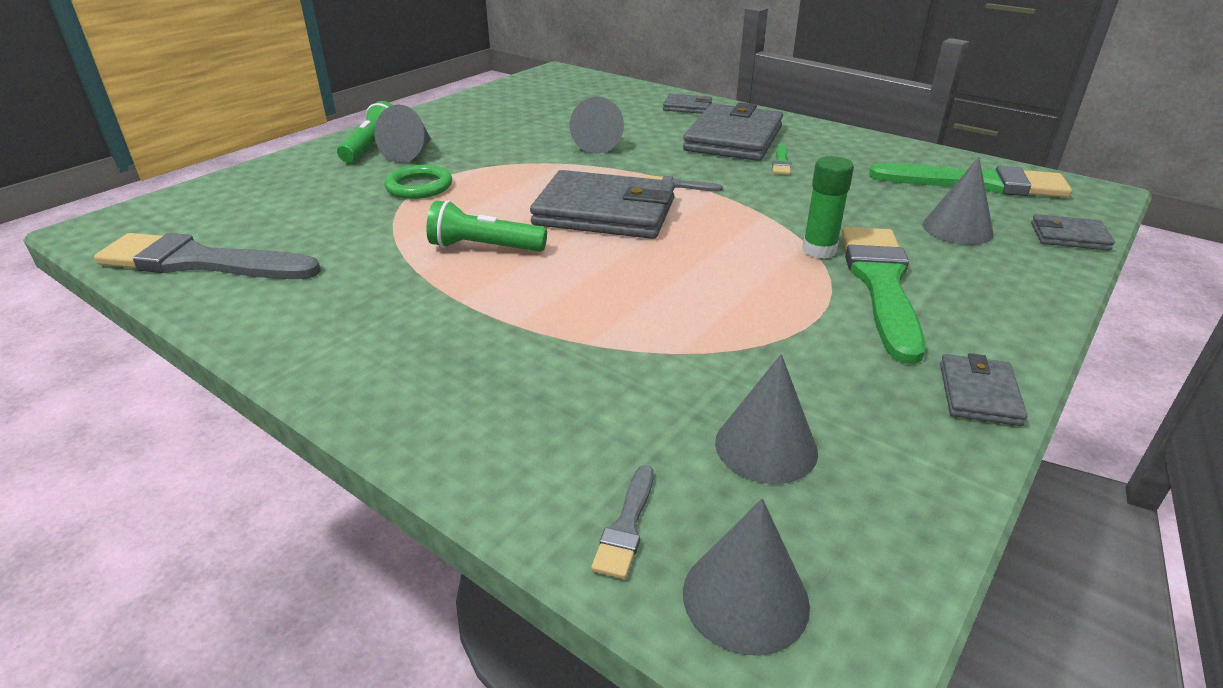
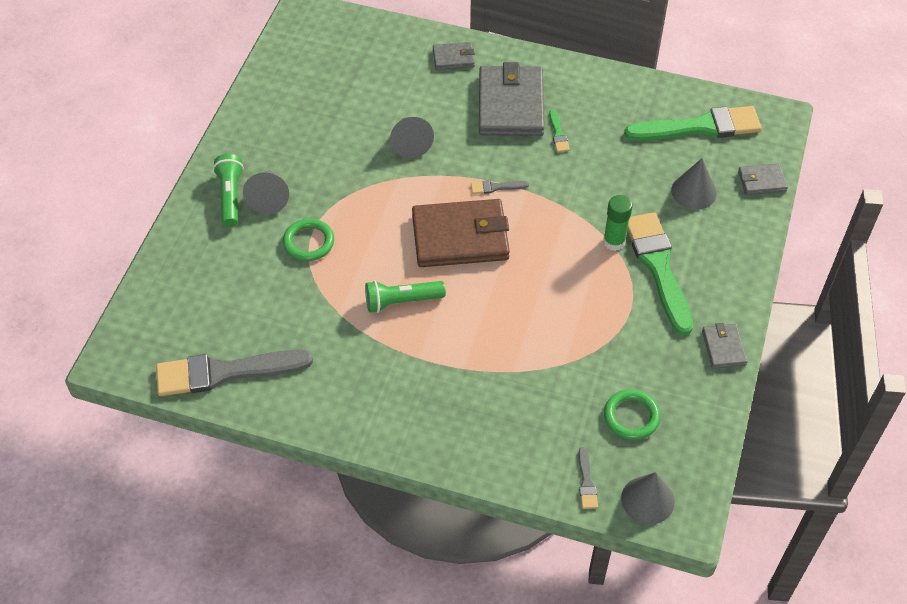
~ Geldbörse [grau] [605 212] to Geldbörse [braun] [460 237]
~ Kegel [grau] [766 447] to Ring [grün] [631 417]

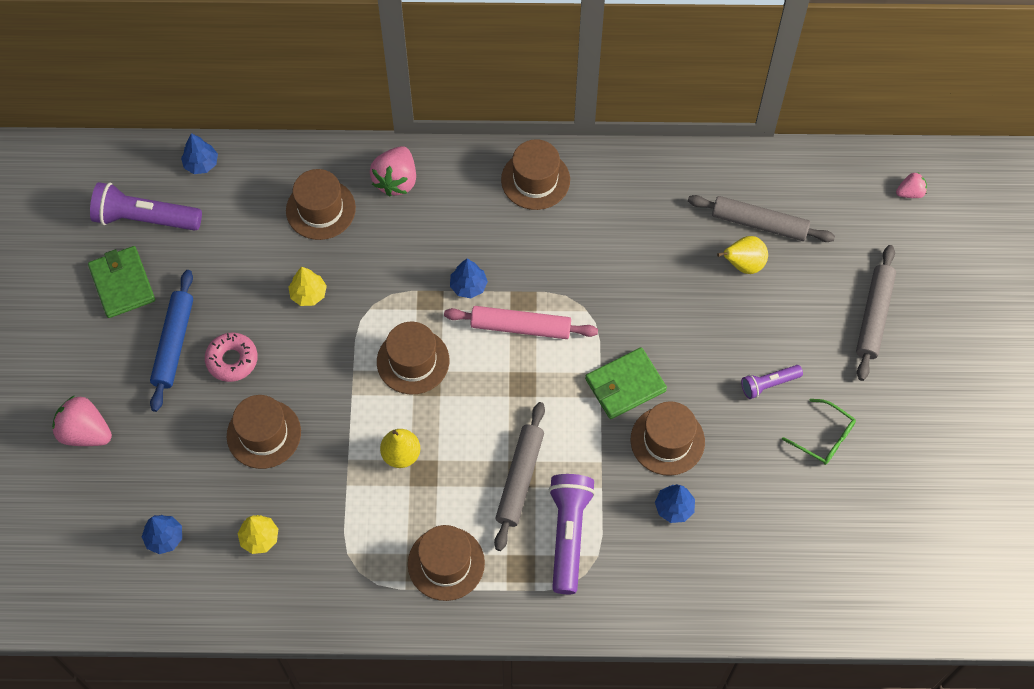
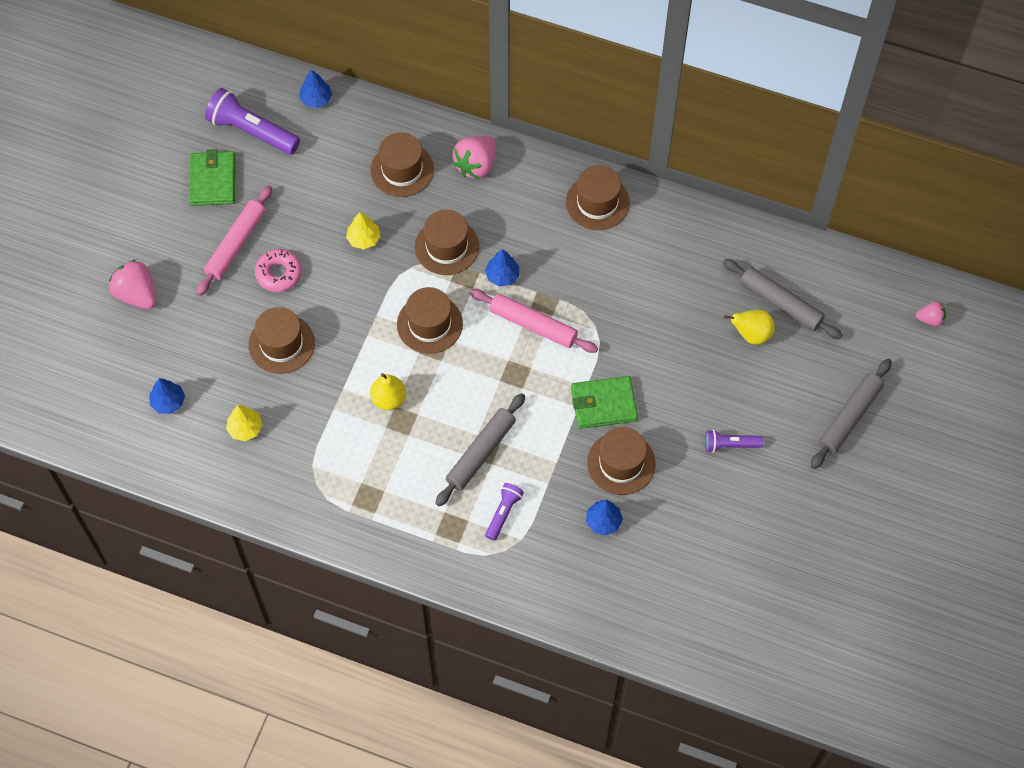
~ Nudelholz [blau] [174 344] to Nudelholz [rosa] [236 244]
~ Hut [braun] [446 563] to [446 247]
~ Taschenlampe [lila] [568 534] = [503 513] x0.55
- Brille [grün] [824 437]

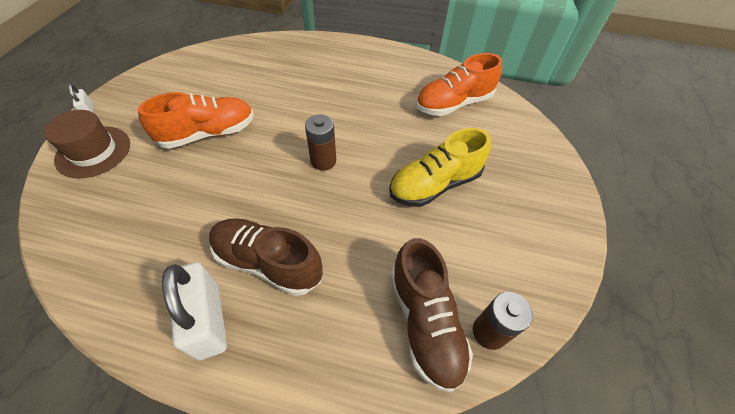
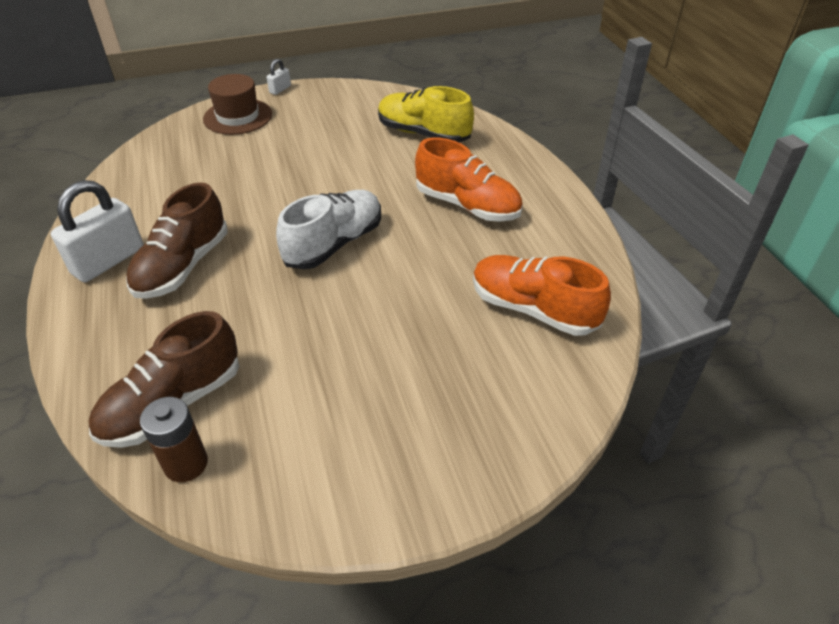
~ Schuh [orange] [208 133] to [467 205]
~ Schuh [braun] [268 263] = [183 266] 150 degrees counterclockwise
~ Batterie [braun] [323 161] to Schuh [weiß] [334 244]
~ Schuh [gelb] [435 184] to [423 134]

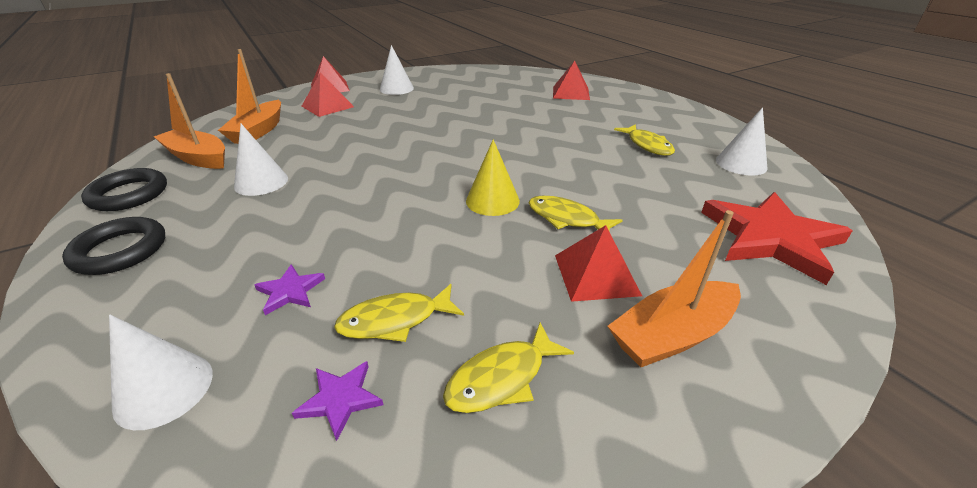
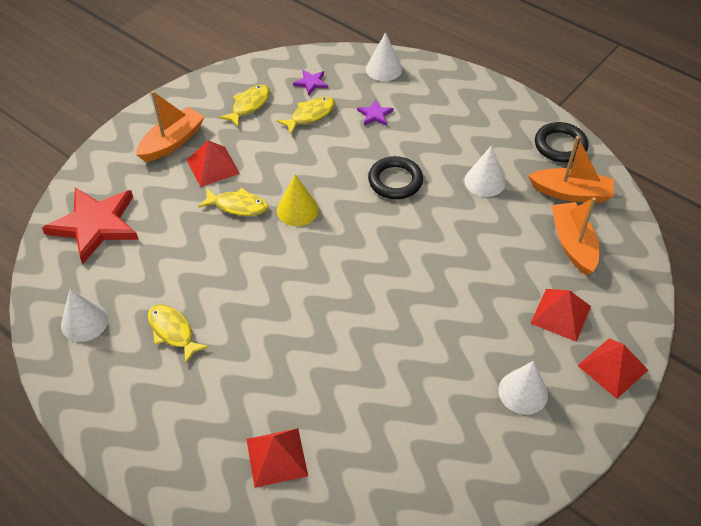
~ Ring [schwarz] [120 250] to [395 181]

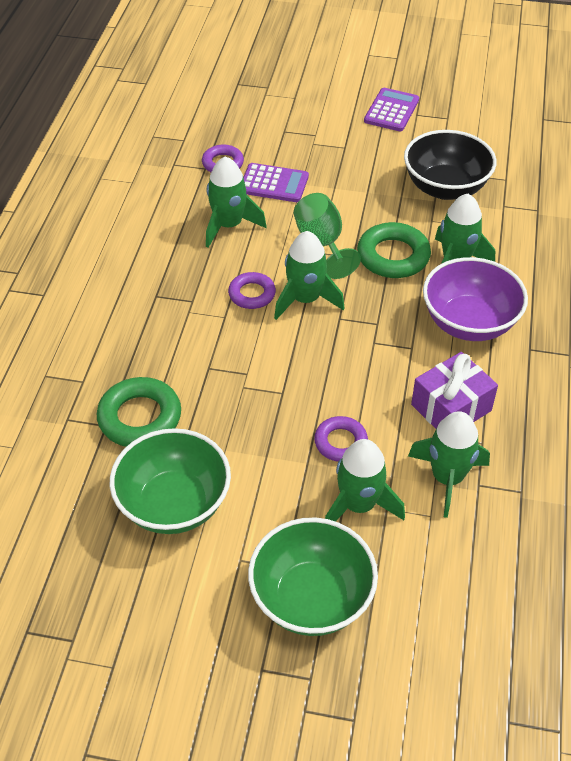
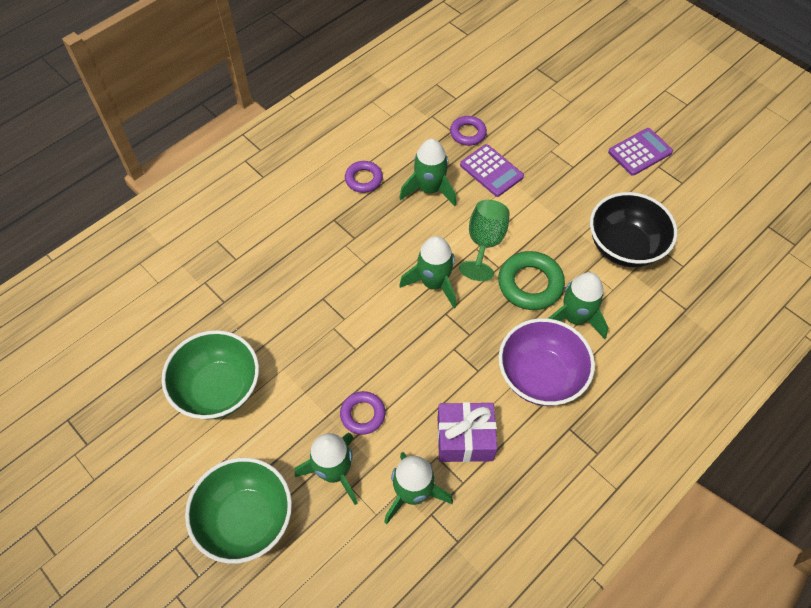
- Ring [grün] [140 418]
~ Ring [lila] [252 294] to [363 179]

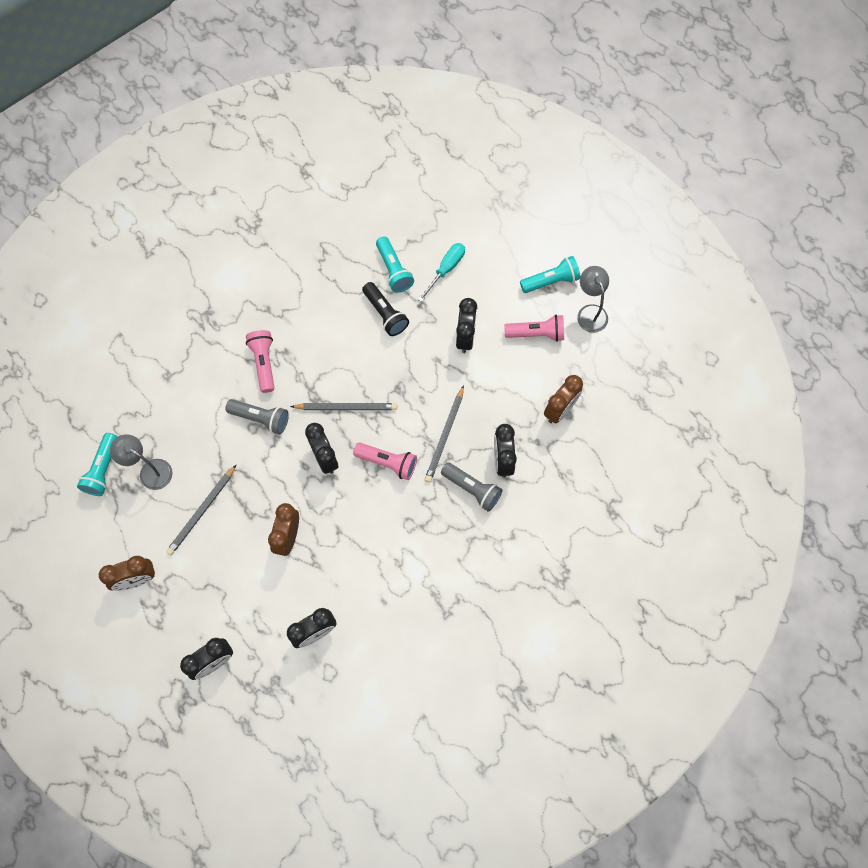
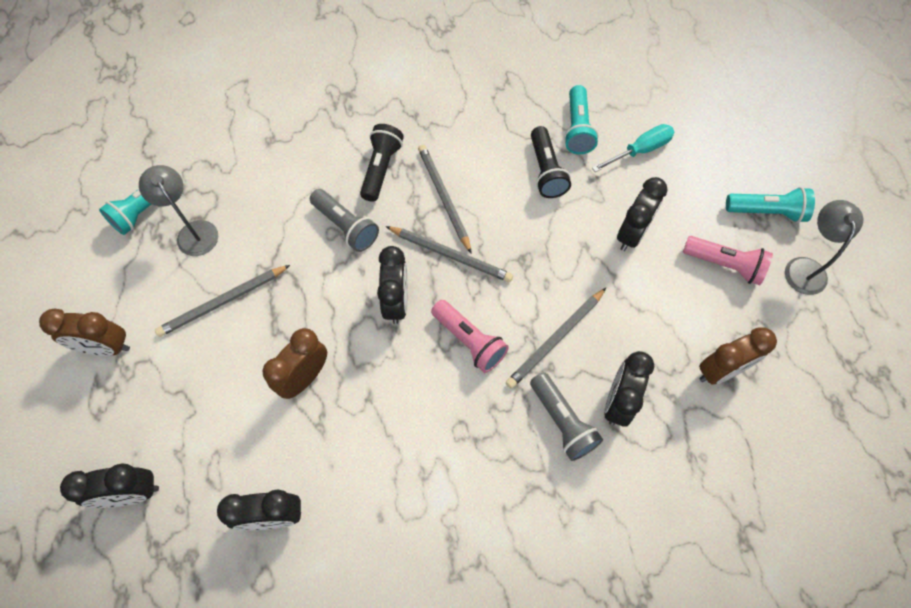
~ Taschenlampe [rosa] [264 363] to Taschenlampe [schwarz] [381 169]
+ Bleistift [grau] [444 198]

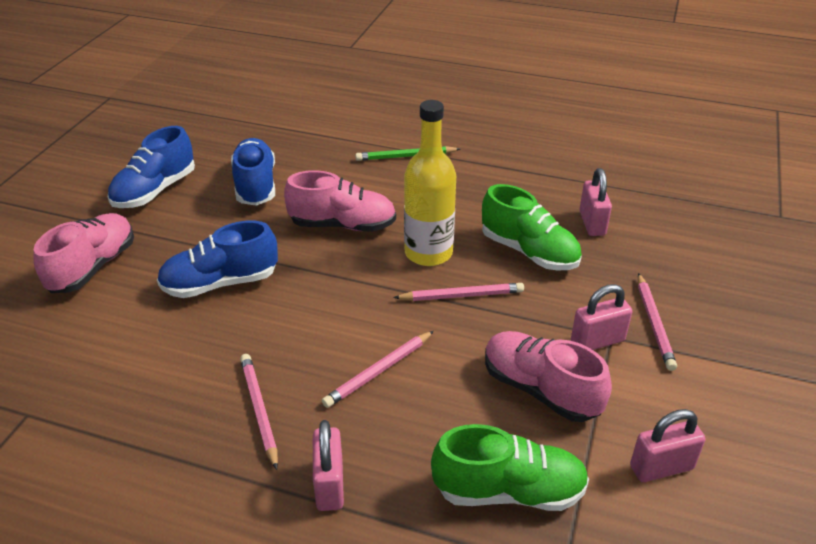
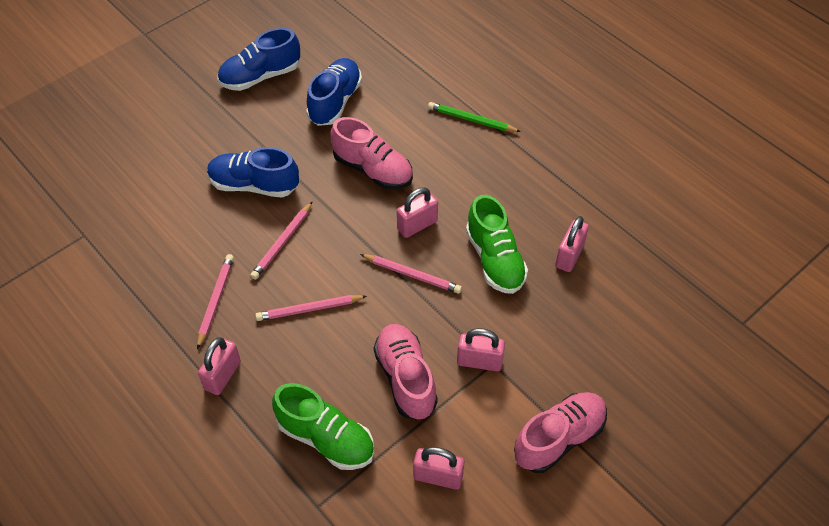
~ Schuh [rosa] [93 267] to [559 438]
~ Flasche [gelb] [428 253] to Vorhängeschloss [rosa] [417 225]
~ Bleistift [rosa] [654 324] to [282 243]

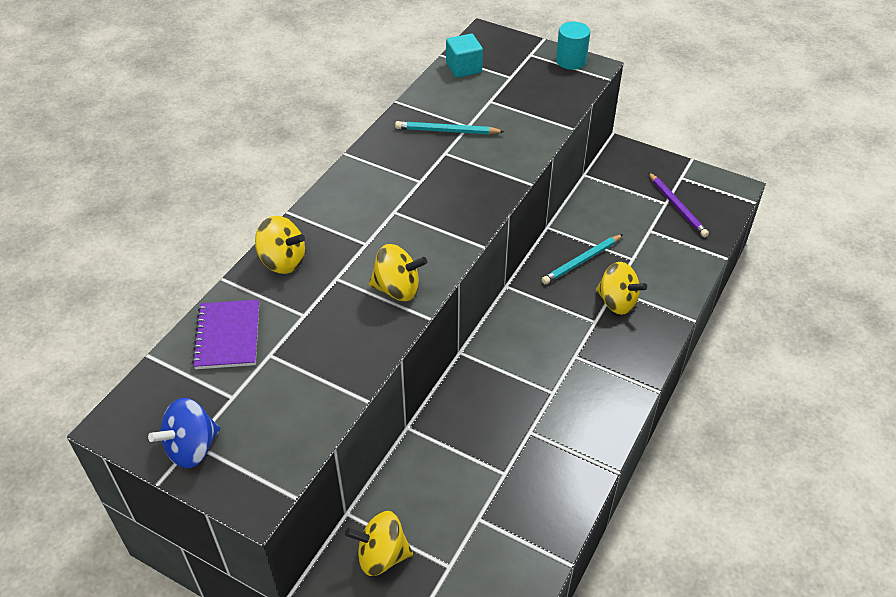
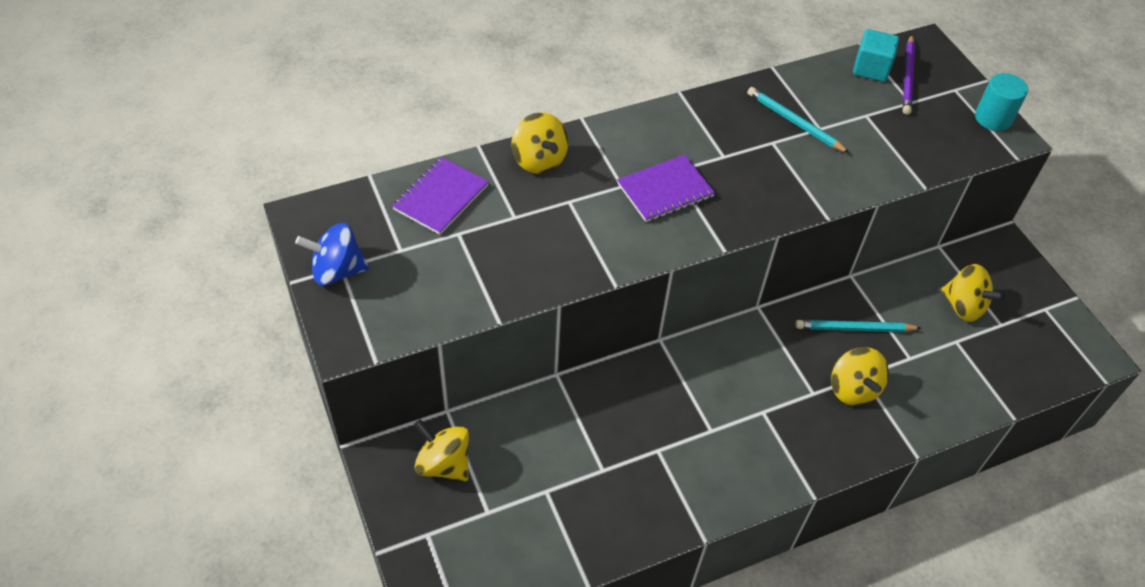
~ Kreisel [gelb] [397 289] to [963 306]
~ Bleistift [lila] [677 206] to [907 77]
+ Notizbuch [lila] [665 190]

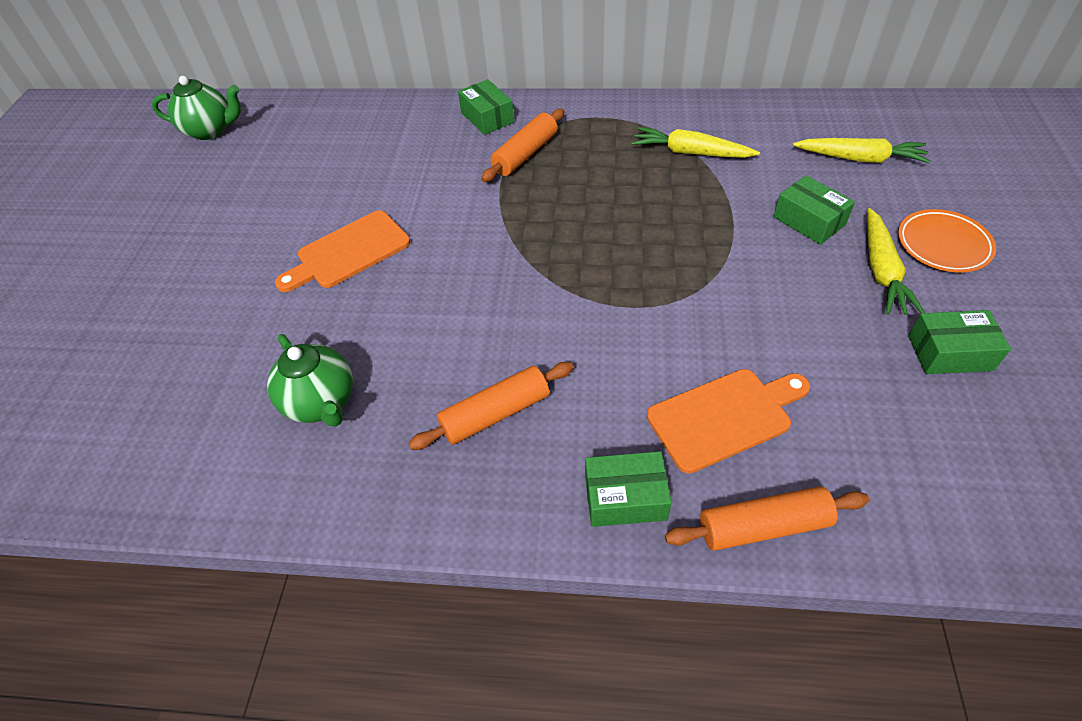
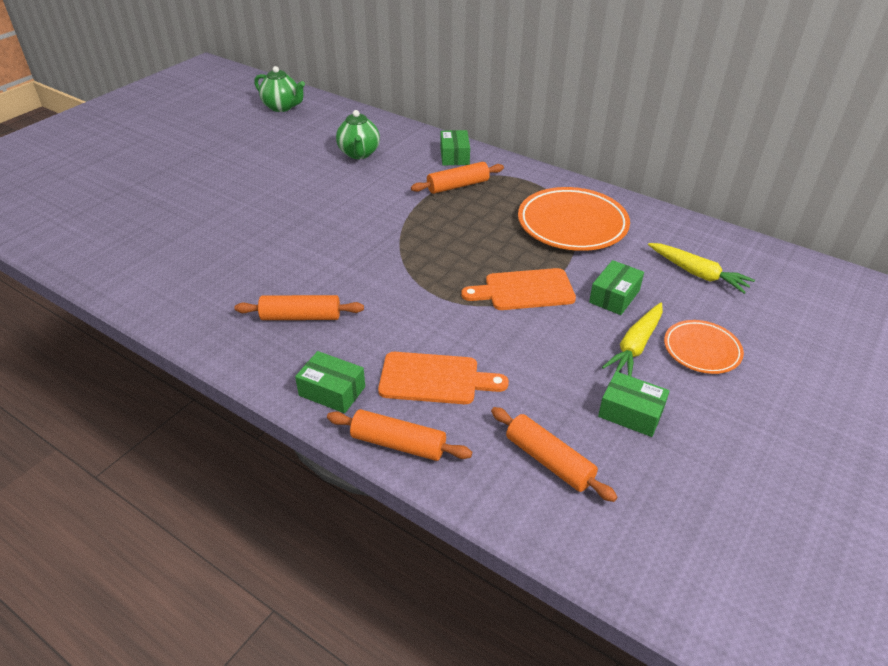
~ Teekanne [grün] [321 402] to [359 154]
~ Schneidebrett [orange] [349 252] to [524 290]
~ Karotte [gelb] [690 153] to Teller [orange] [572 224]
~ Schachtel [grün] [809 221] = [614 296] 45 degrees clockwise
+ Nudelholz [orange] [549 461]

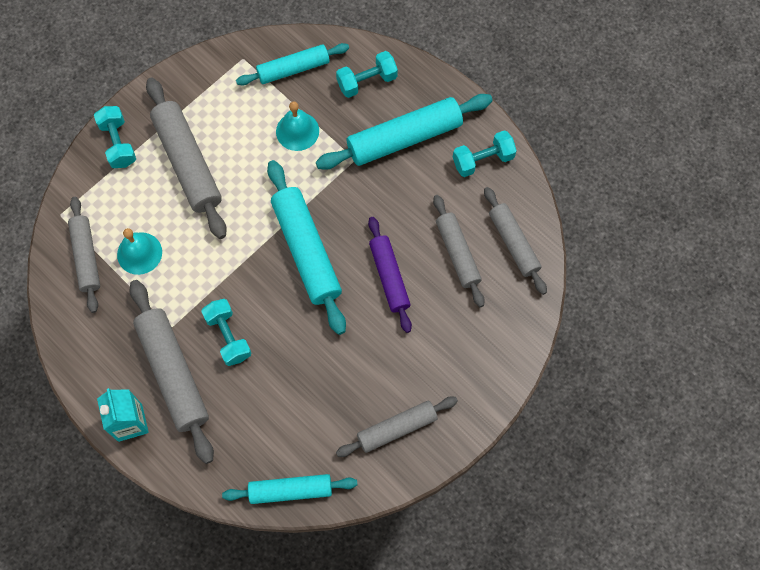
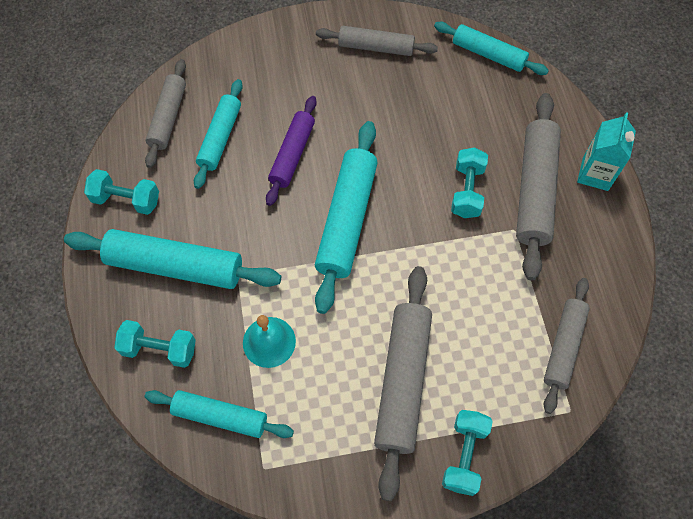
- Glocke [türkis] [139 253]
~ Nudelholz [grau] [457 253] to Nudelholz [türkis] [220 138]

